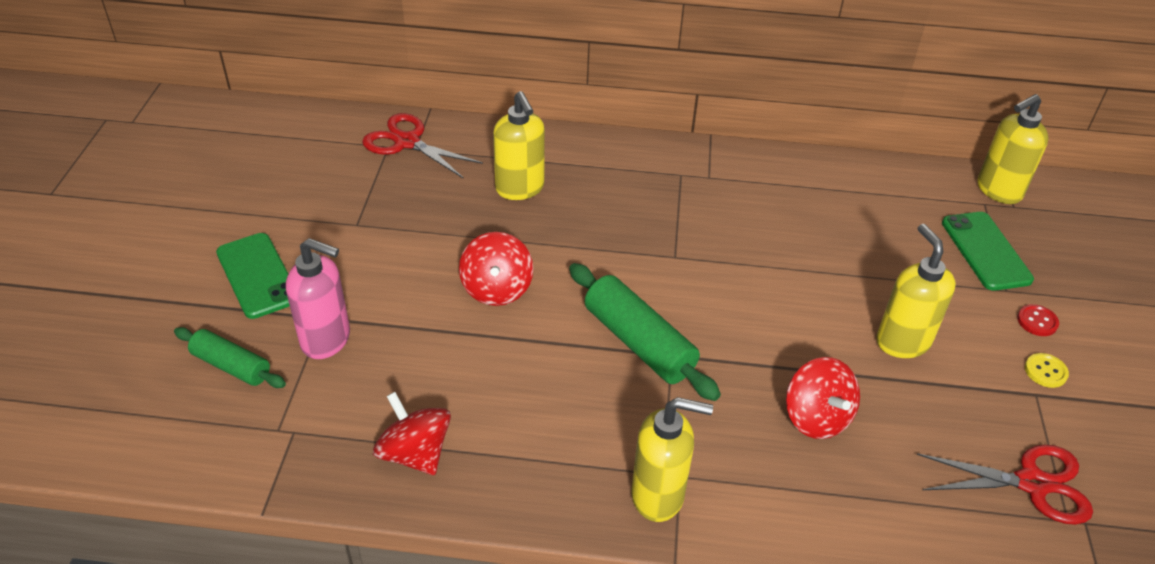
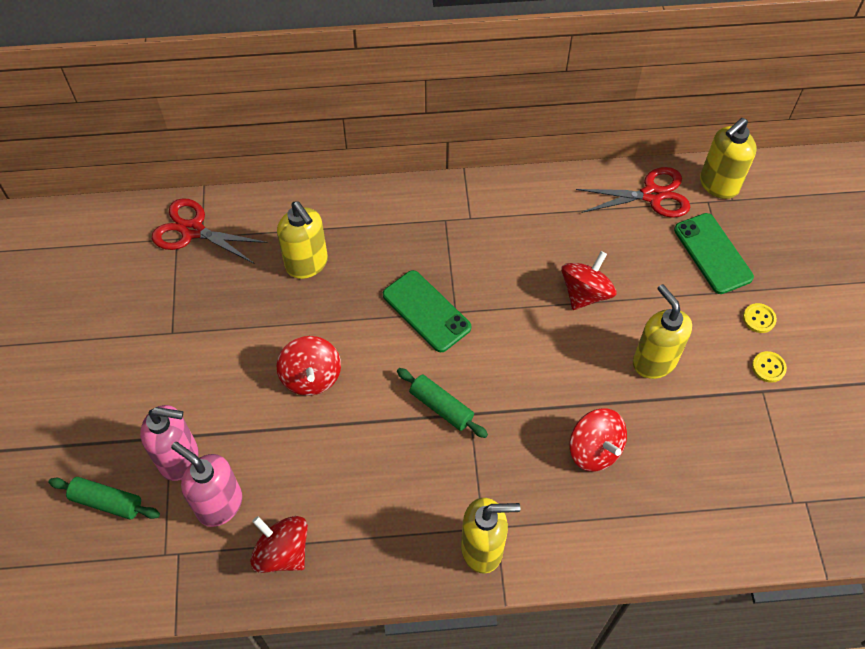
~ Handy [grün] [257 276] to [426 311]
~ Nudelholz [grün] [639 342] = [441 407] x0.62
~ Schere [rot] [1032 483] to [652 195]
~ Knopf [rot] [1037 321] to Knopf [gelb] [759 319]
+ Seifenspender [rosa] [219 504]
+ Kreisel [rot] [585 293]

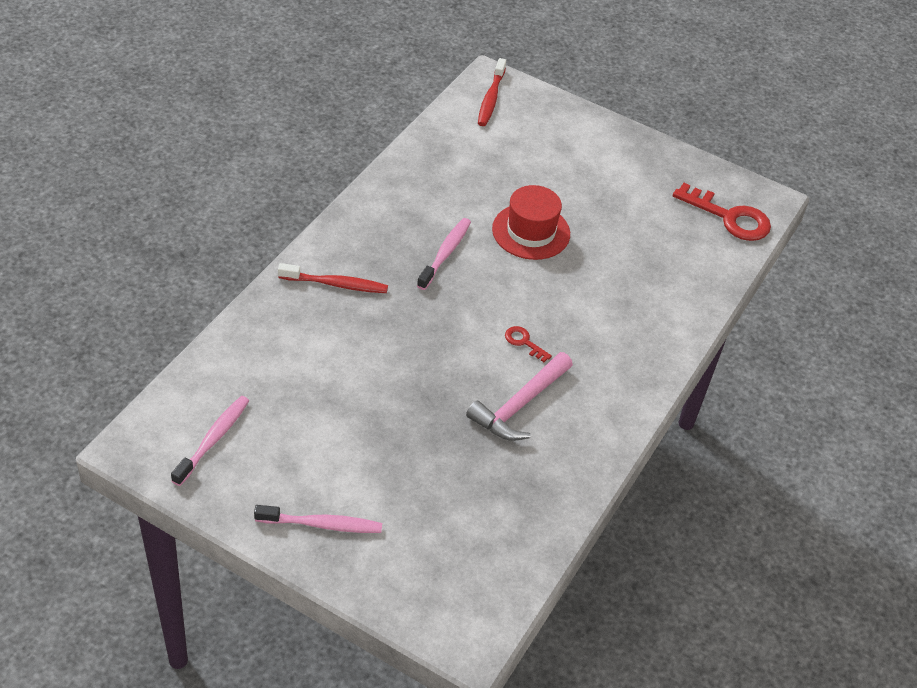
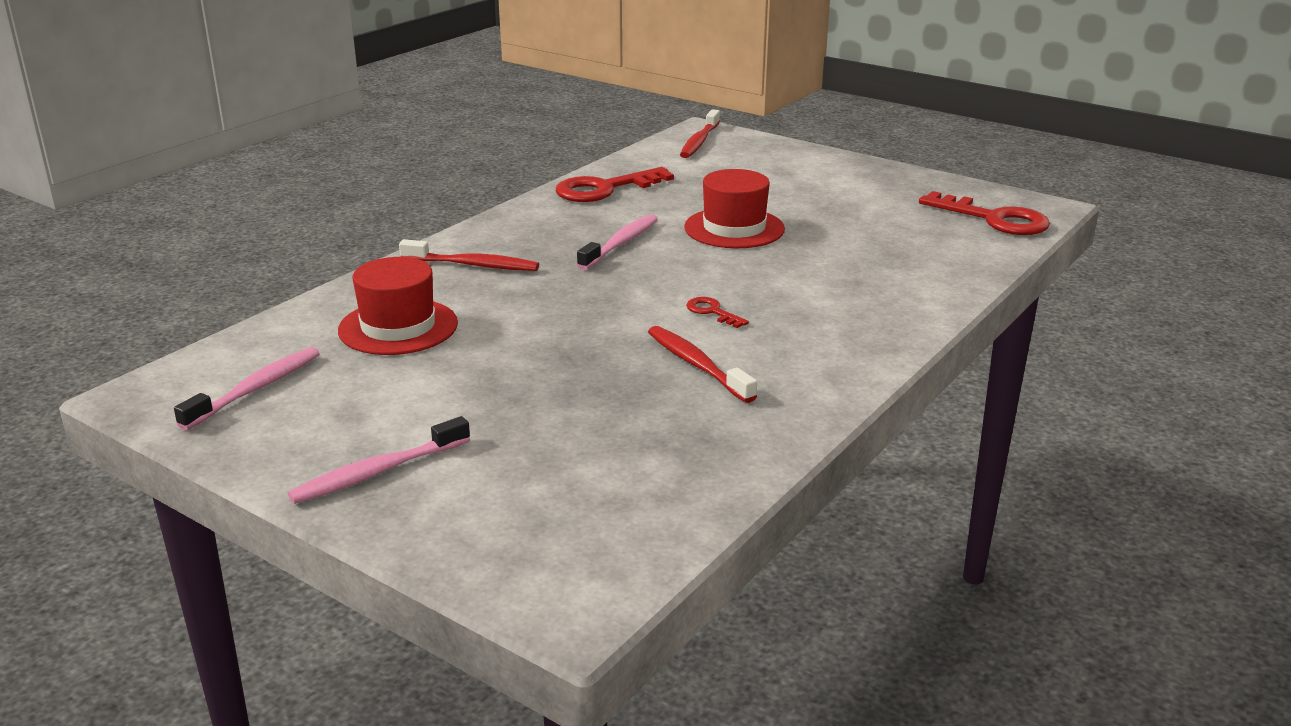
~ Zahnbürste [rosa] [322 524] = [377 472] 135 degrees clockwise
~ Hammer [rosa] [519 405] to Zahnbürste [rot] [697 365]
+ Hut [rot] [398 327]
+ Schlüssel [rot] [604 189]

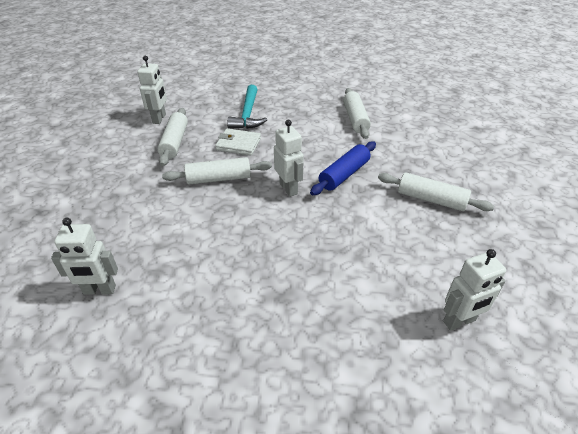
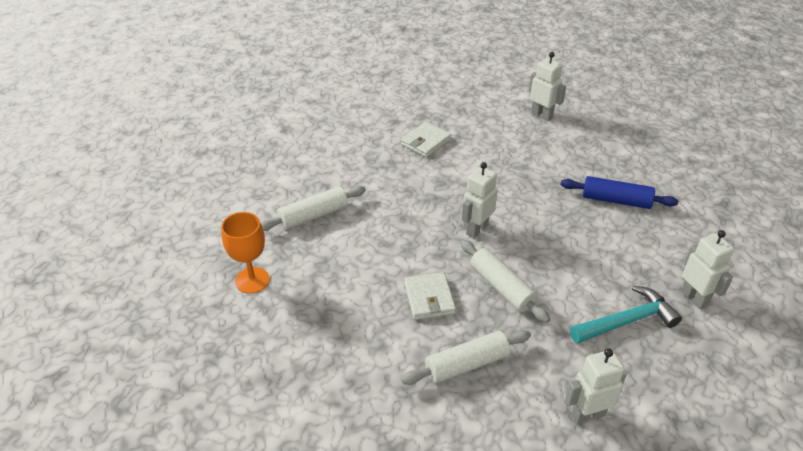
~ Roboter [weiß] [159 119] to [588 414]
~ Hammer [türkis] [248 114] to [627 321]
~ Nudelholz [blau] [344 174] to [616 200]
~ Nudelholz [weiß] [431 199] to Geldbörse [weiß] [426 142]
+ Kelch [orange] [252 280]

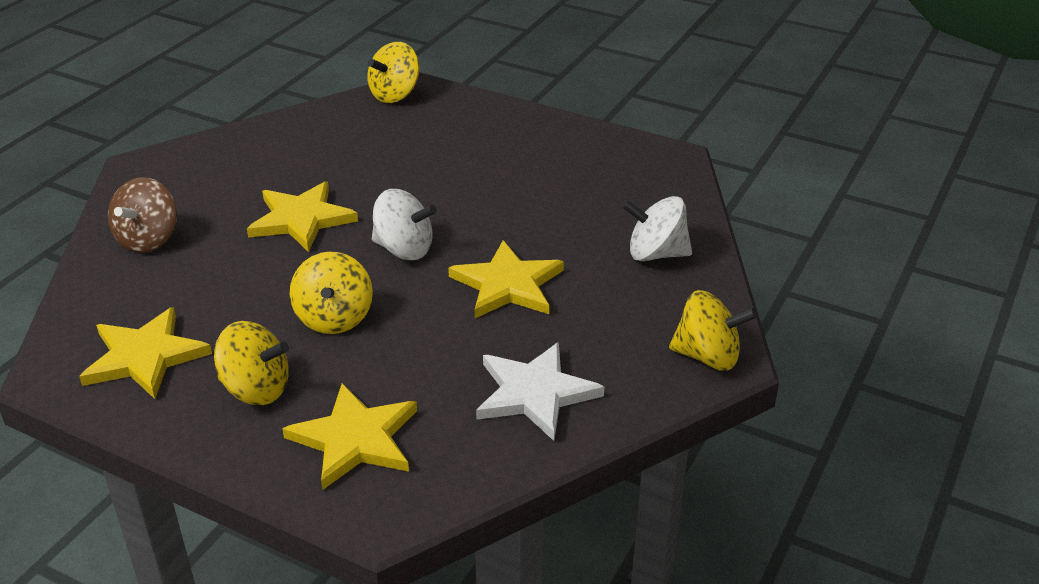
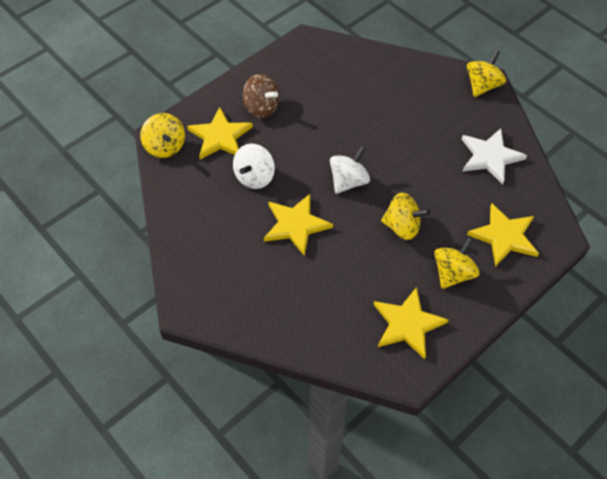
~ Kreisel [braun] [148 240] to [261 107]
~ Stern [gelb] [507 285] to [220 136]
~ Kreisel [weiß] [656 254] to [255 177]

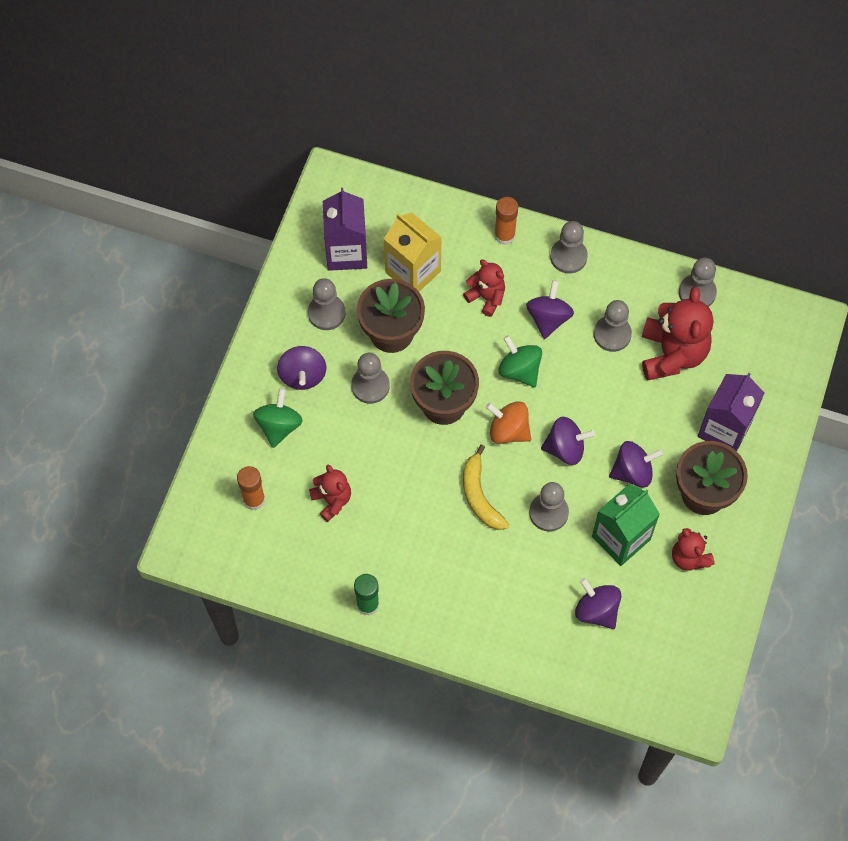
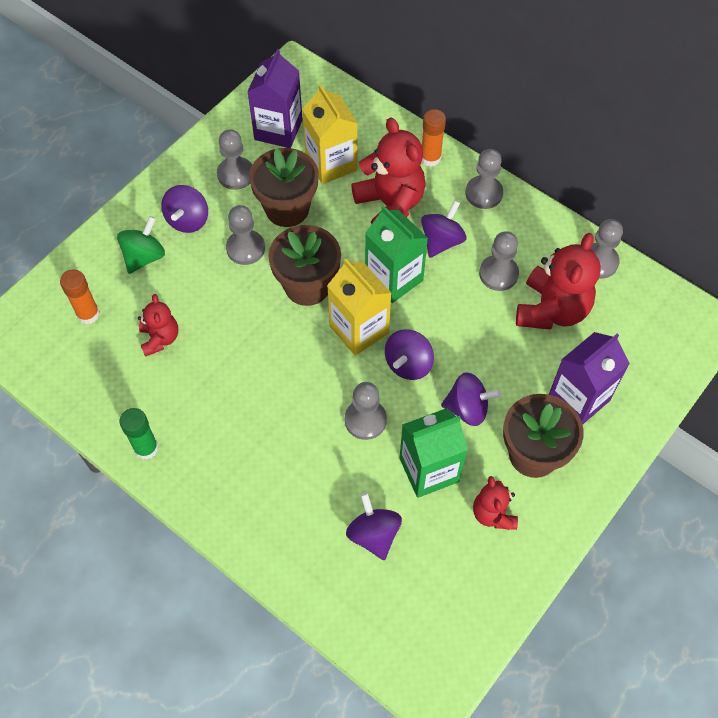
~ Teddybär [rot] [486 297] = [390 205] x1.77
- Banane [gelb] [479 495]
~ Kreisel [orange] [508 430] to Getränkekarton [gelb] [359 329]
~ Kreisel [grün] [519 370] to Getränkekarton [grün] [394 278]
~ Kreisel [lila] [565 448] = [408 364] 105 degrees clockwise

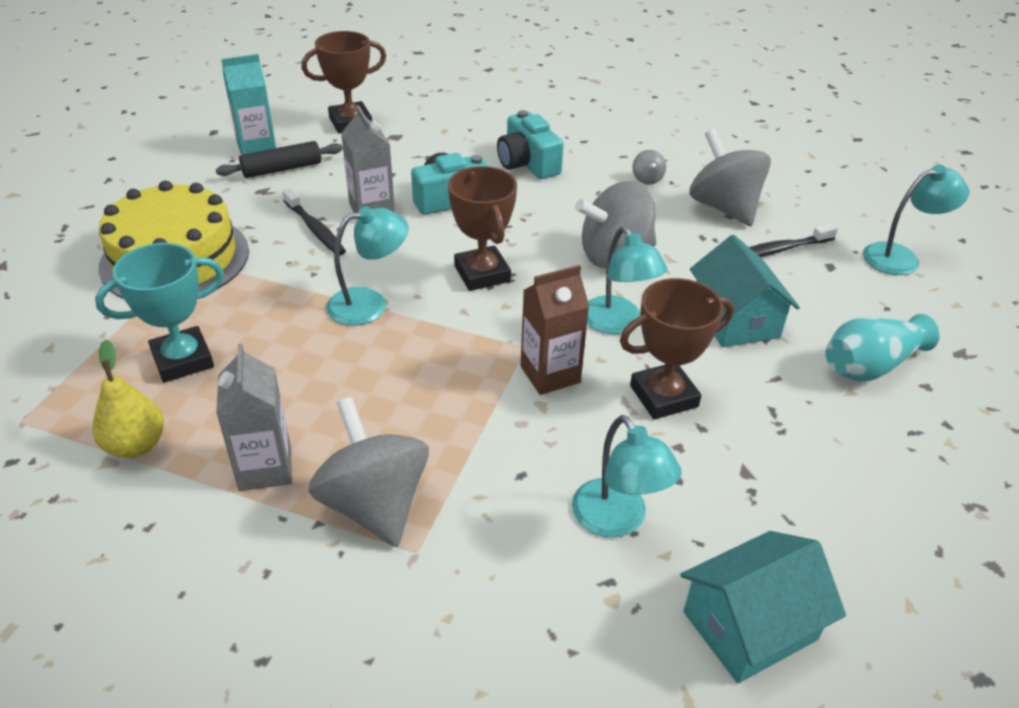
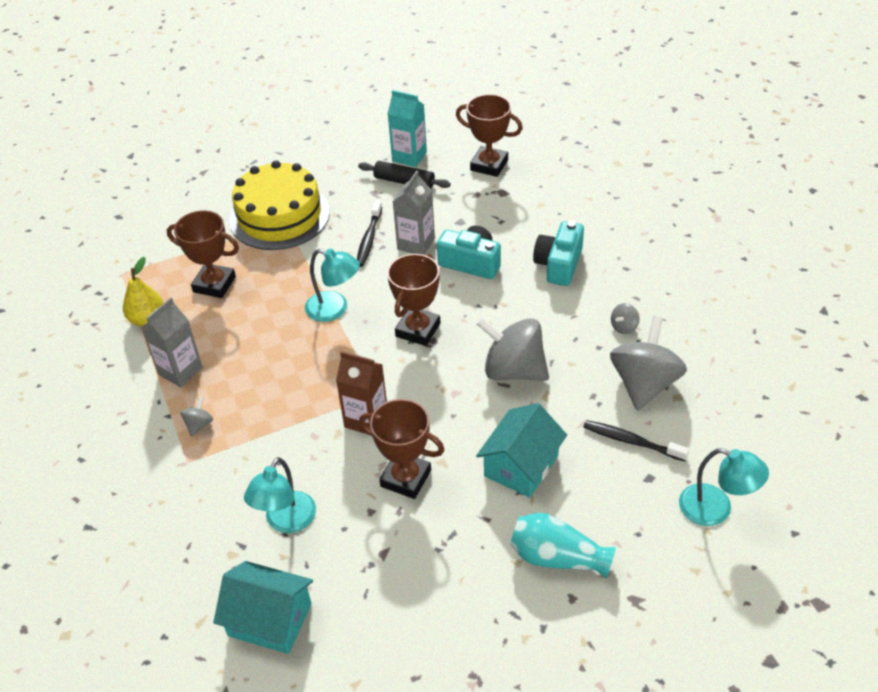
~ Pokal [türkis] [183 360] to Pokal [braun] [214 284]
~ Kreisel [grau] [374 504] = [199 425] x0.43
- Lampe [türkis] [617 323]

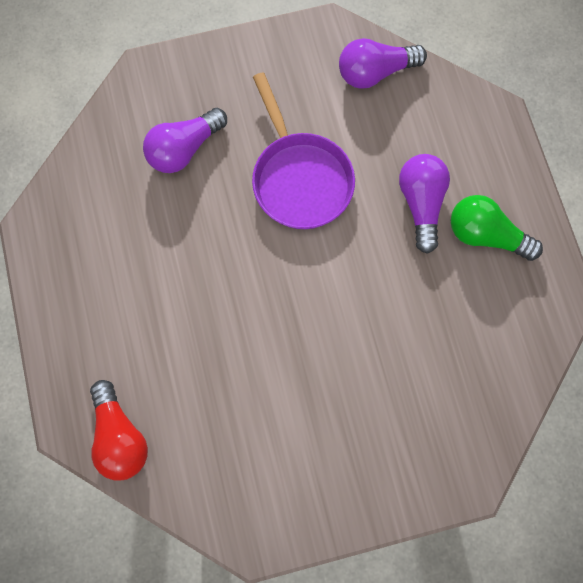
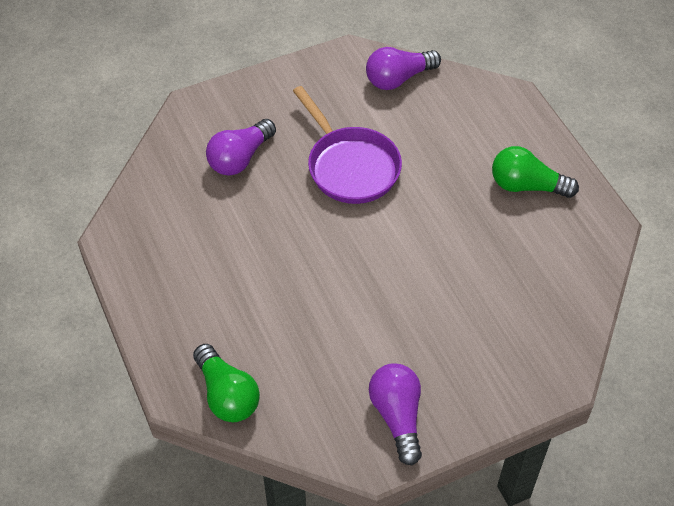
~ Glühbirne [rot] [119 437] to Glühbirne [grün] [227 395]
~ Glühbirne [lila] [421 204] to [397 416]

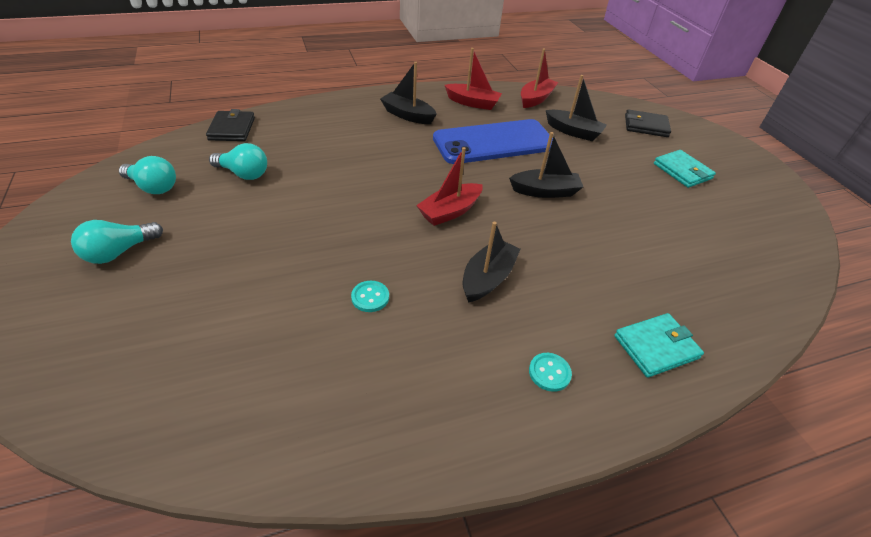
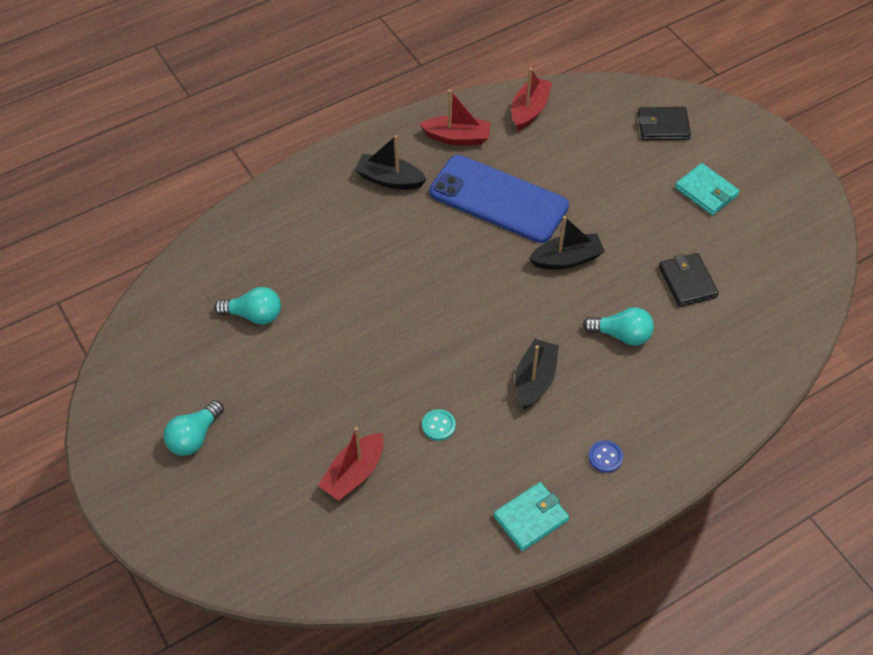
~ Glühbirne [türkis] [153 187] to [621 335]
~ Geldbörse [schwarz] [232 129] to [687 282]
~ Boot [rot] [450 211] to [354 473]
~ Handy [blau] [494 142] = [498 199] 60 degrees clockwise
~ Knopf [türkis] [549 373] to Knopf [blau] [605 457]
- Boot [schwarz] [573 132]
~ Geldbörse [türkis] [656 347] to [531 518]

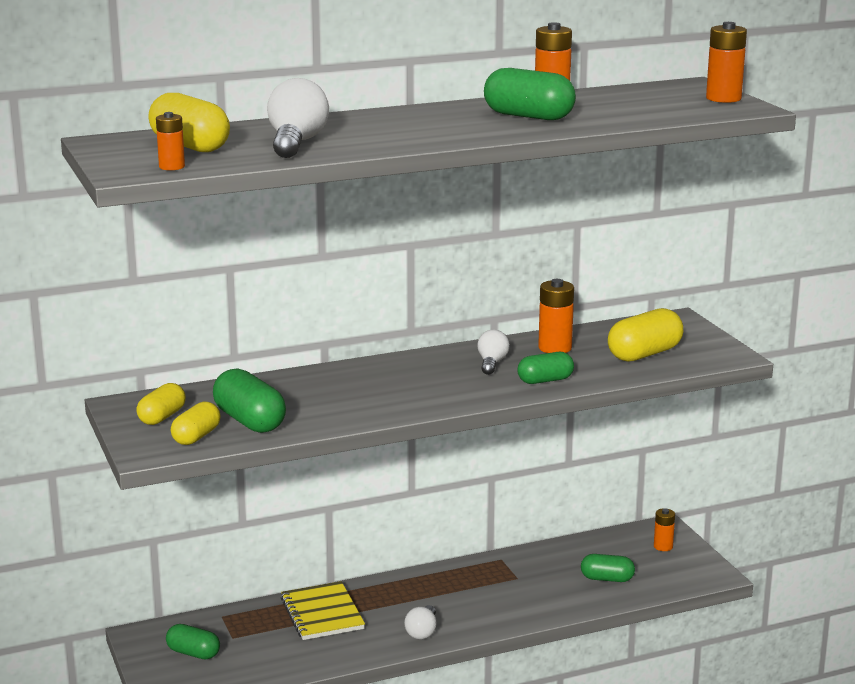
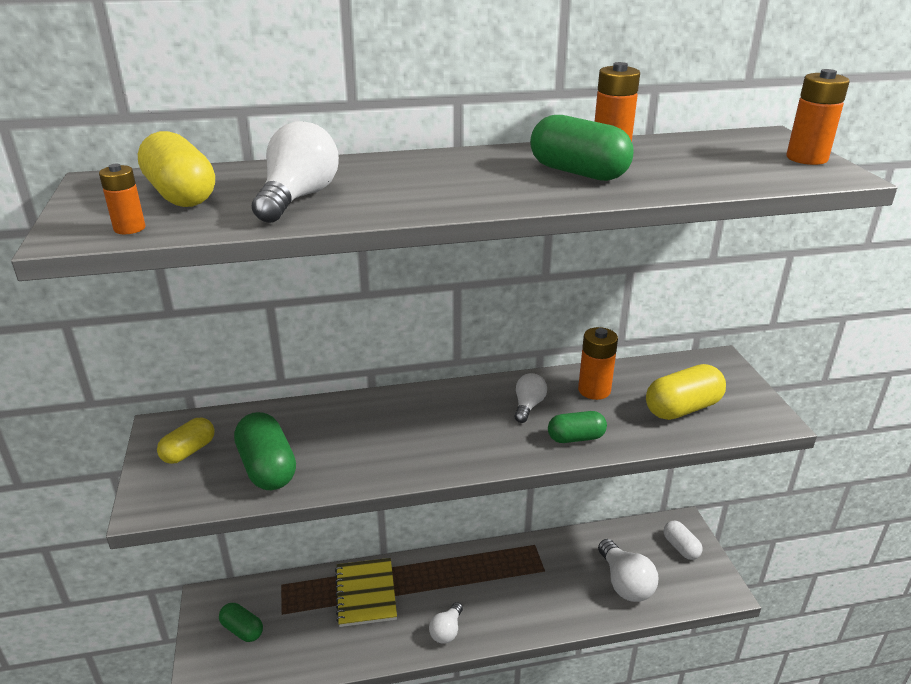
- Kapsel [gelb] [196 437]
~ Kapsel [grün] [607 579] to Glühbirne [weiß] [625 583]
~ Batterie [orange] [663 546] to Kapsel [weiß] [681 547]

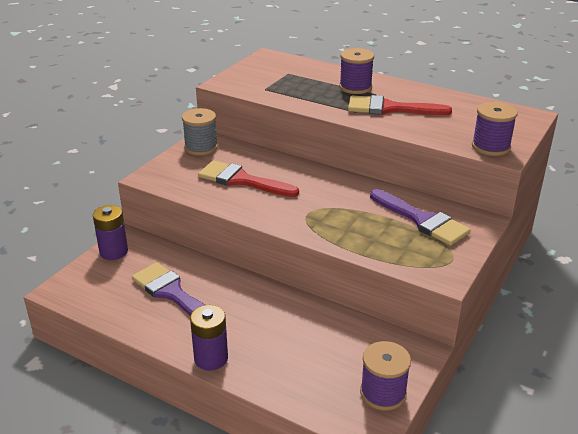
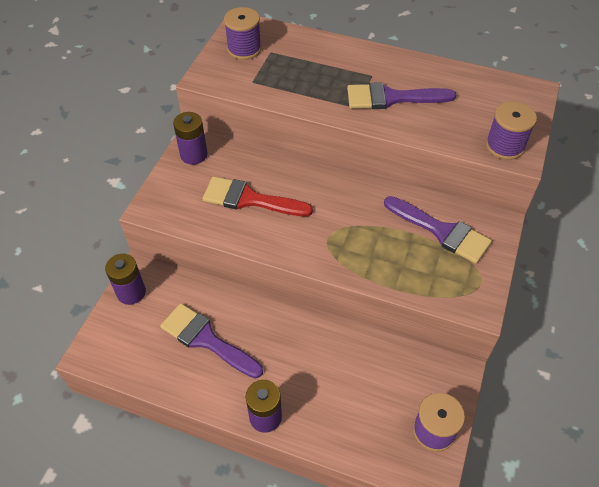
~ Garnrolle [grau] [201 147] to Batterie [lila] [194 155]
~ Garnrolle [lila] [355 87] to [244 49]
~ Pinsel [rot] [390 108] to Pinsel [lila] [391 98]

